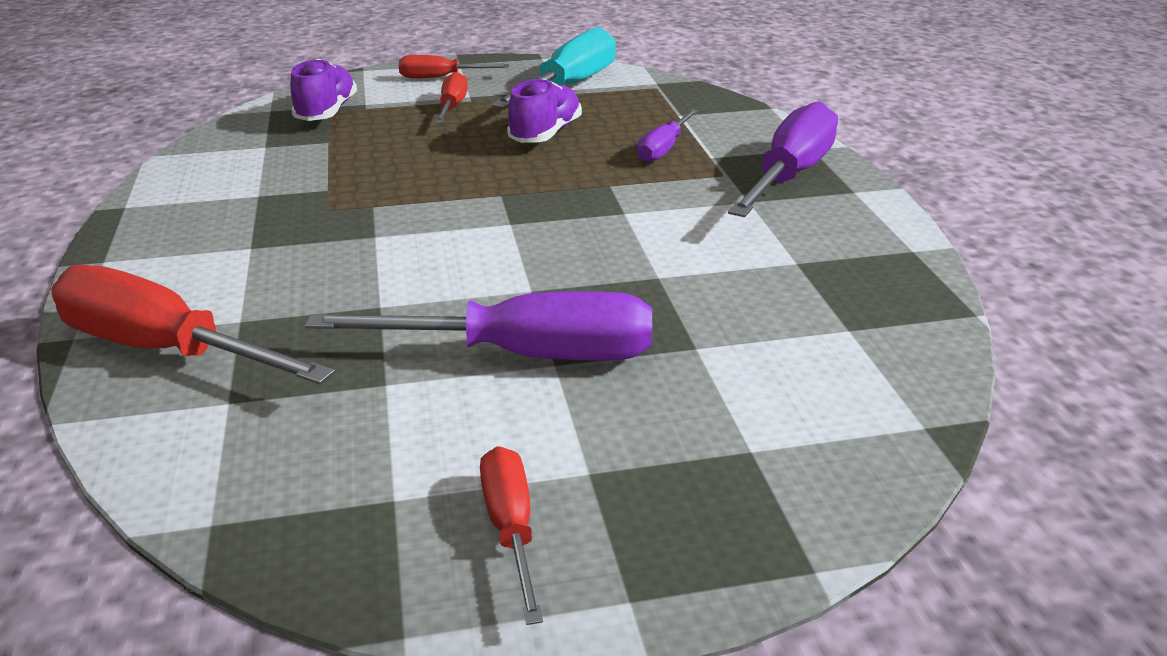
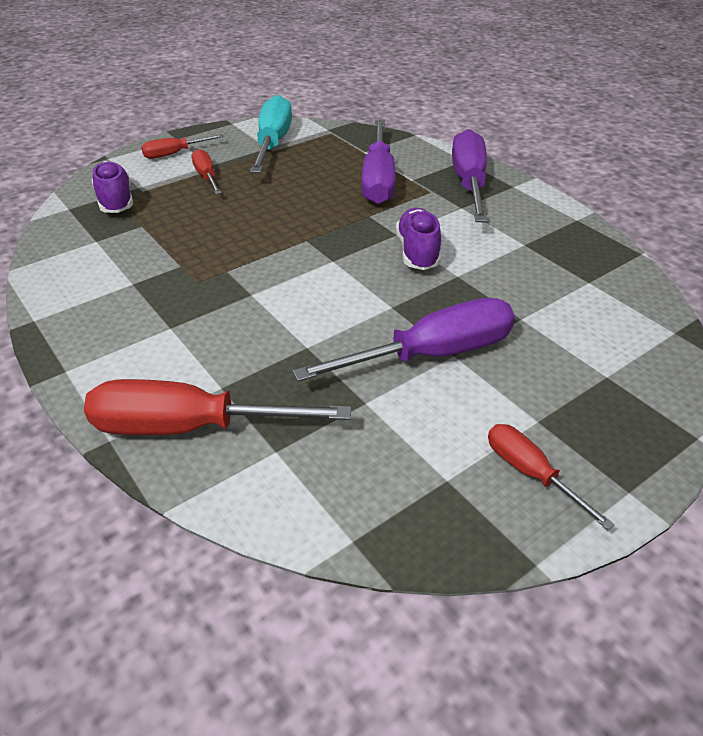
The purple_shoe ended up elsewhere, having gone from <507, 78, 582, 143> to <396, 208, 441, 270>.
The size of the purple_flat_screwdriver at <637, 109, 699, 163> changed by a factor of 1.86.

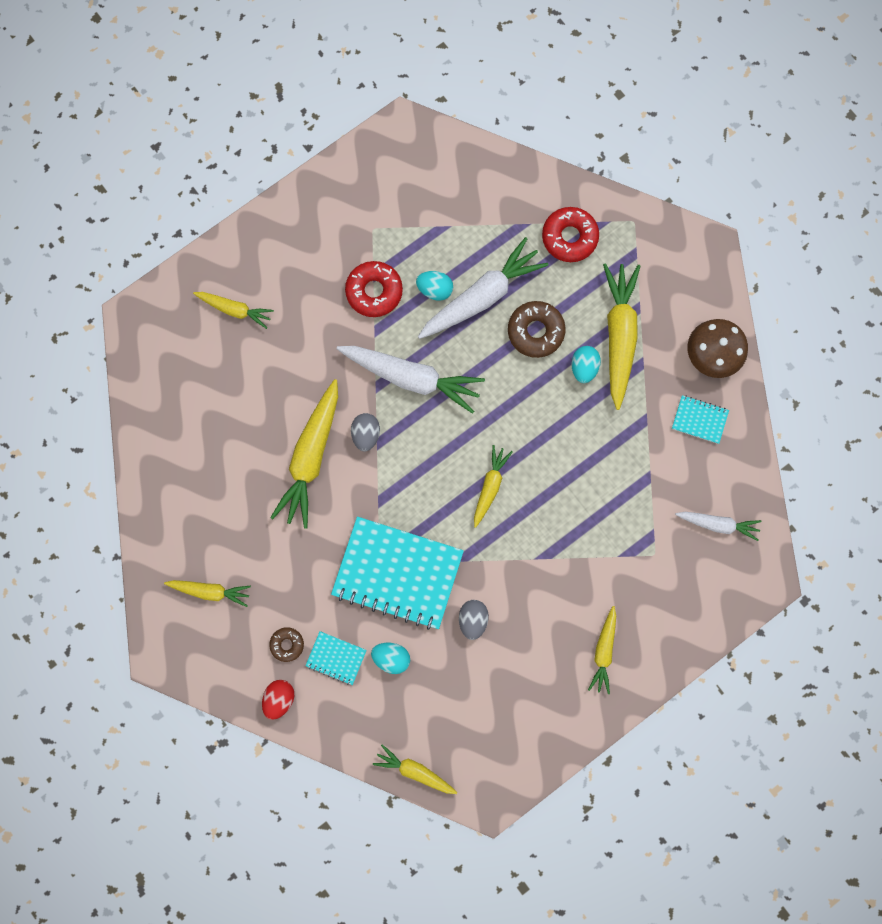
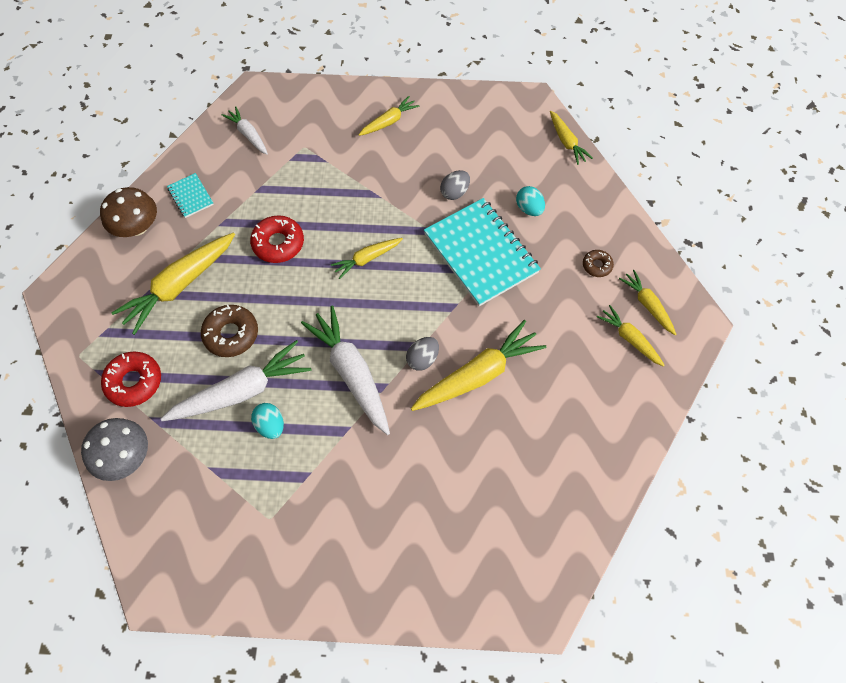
The white_carrot at <418, 237, 548, 339> ended up facing another way, 150 degrees clockwise from before.
The scarlet_donut ended up elsewhere, having gone from <345, 261, 403, 317> to <250, 215, 304, 263>.
The yellow_carrot ended up elsewhere, having gone from <193, 292, 274, 329> to <619, 270, 676, 335>.
The second view lost the turquoise_egg_shape at <571, 346, 601, 383>.
The second view lost the turquoise_exercise_book at <305, 631, 367, 685>.
The second view lost the scarlet_egg_shape at <262, 680, 294, 720>.
The second view gained the gray_toadstool at <81, 418, 148, 481>.

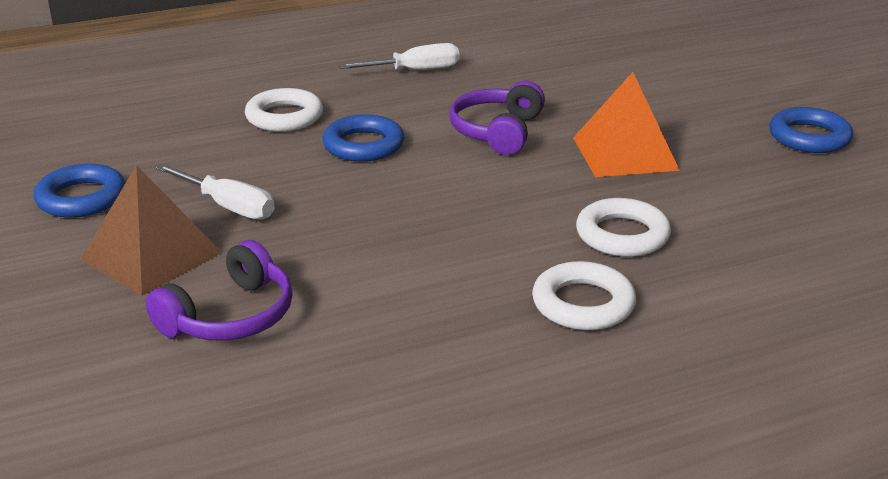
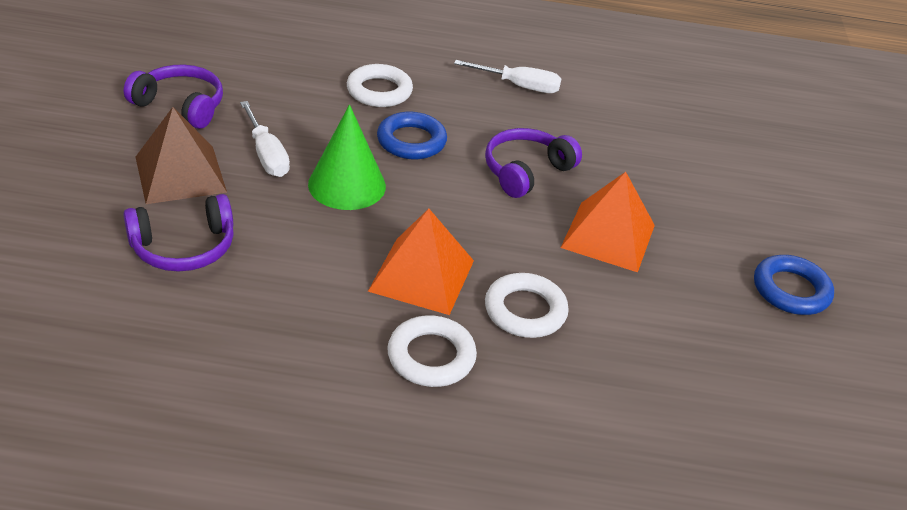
Where the blue_torus stood at <33, 164, 125, 218>, the purple_headphones came to stand at <124, 65, 223, 129>.
The second view gained the leaf-green_solid_cone at <308, 105, 386, 210>.
The second view gained the bright_orange_pyramid_shape at <368, 209, 474, 315>.

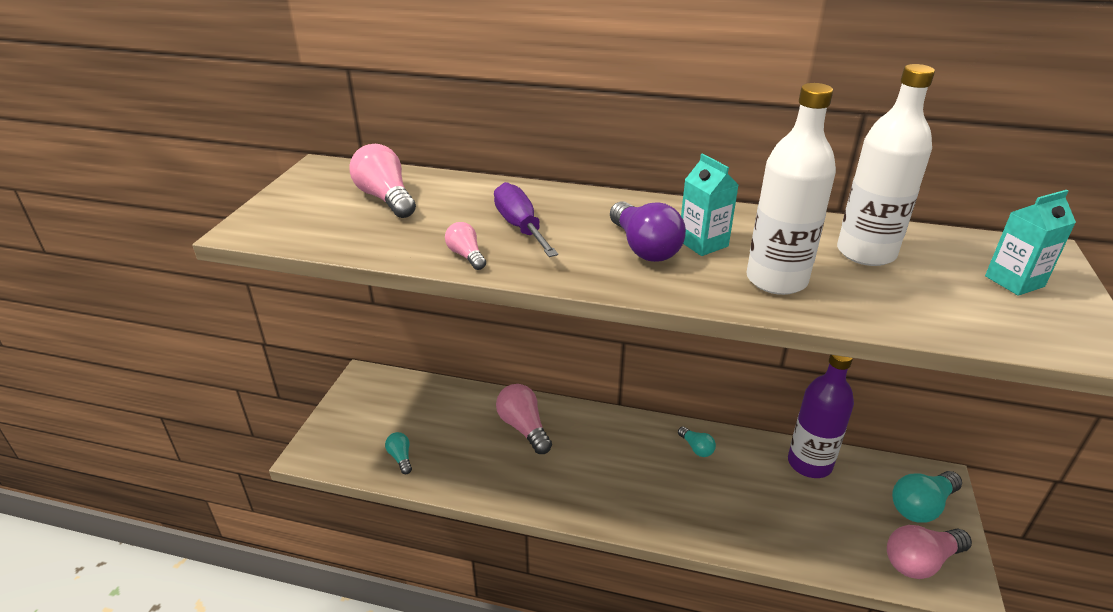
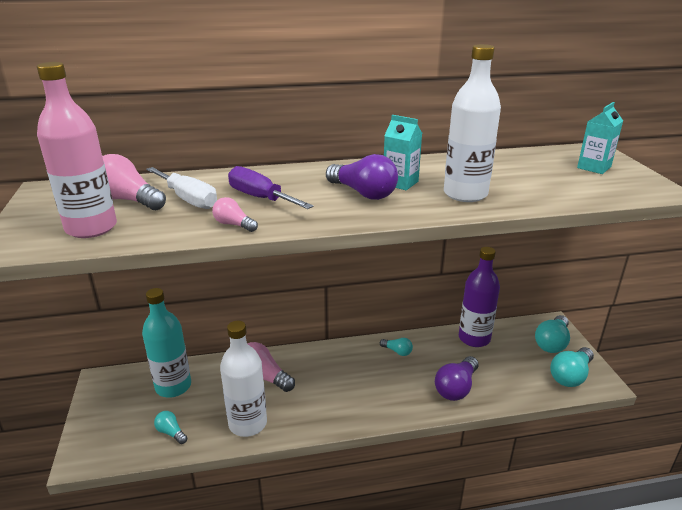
The white_bottle ended up elsewhere, having gone from <837, 64, 935, 266> to <220, 321, 267, 437>.
What was the pink_lightbulb at <887, 525, 972, 579> turned into the turquoise_lightbulb at <550, 347, 594, 387>.
The second view gained the pink_bottle at <37, 62, 117, 238>.
The second view gained the white_flat_screwdriver at <146, 167, 217, 209>.
The second view gained the turquoise_bottle at <142, 288, 191, 397>.
The second view gained the purple_lightbulb at <435, 356, 478, 401>.

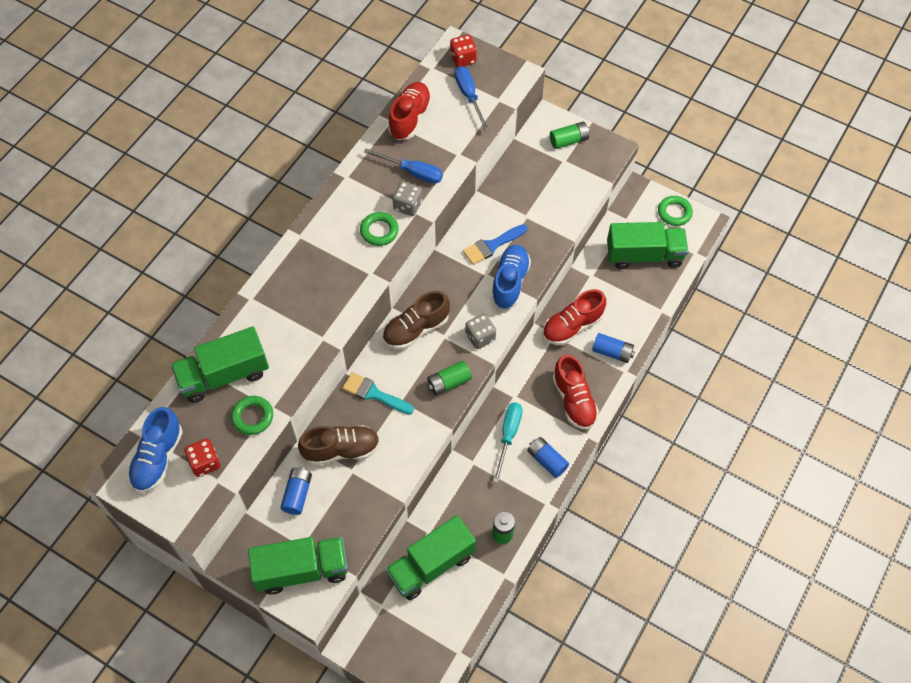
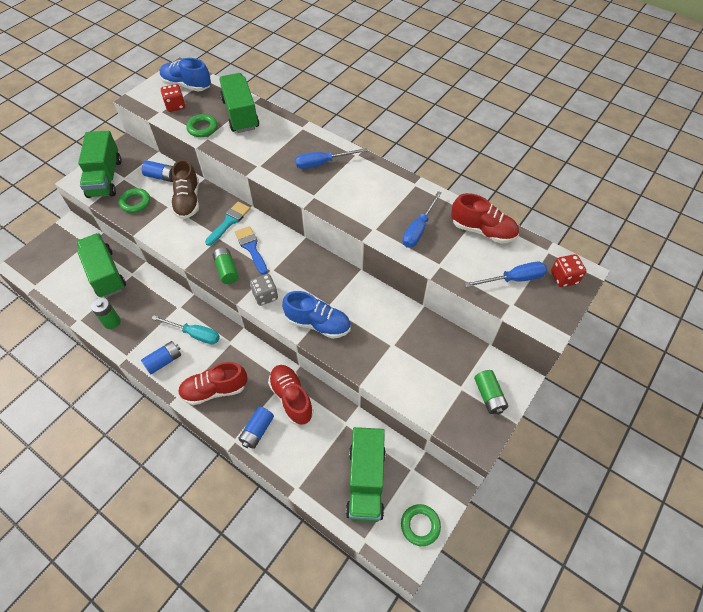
The second view lost the gray_dice at <392, 181, 422, 216>.
The leaf-green_torus ended up elsewhere, having gone from <360, 212, 399, 246> to <119, 188, 150, 213>.
The blue_paint_brush ended up elsewhere, having gone from <463, 224, 527, 265> to <235, 226, 268, 275>.
The second view lost the brown_shoe at <382, 291, 450, 349>.
The second view gained the blue_flat_screwdriver at <295, 148, 367, 169>.

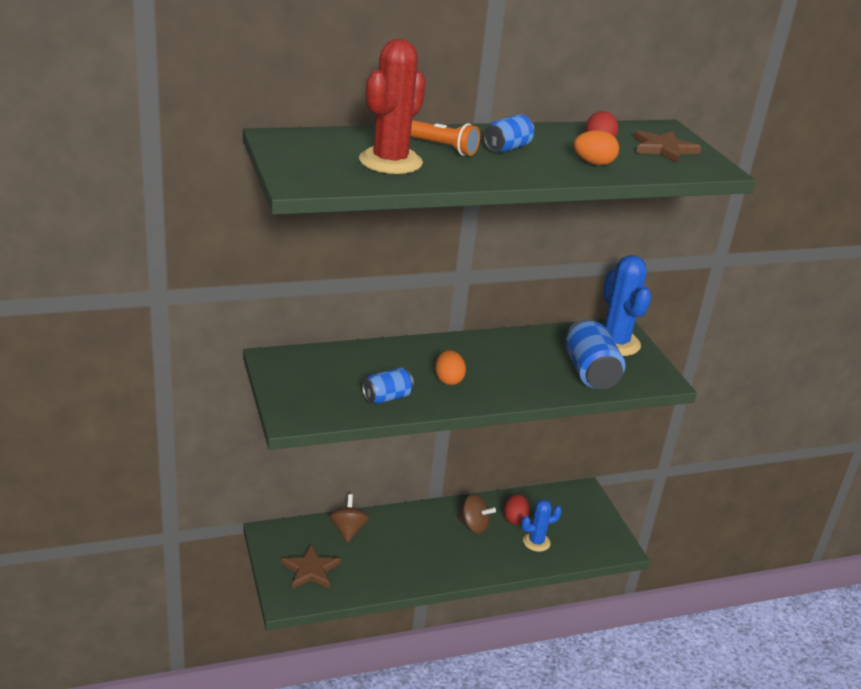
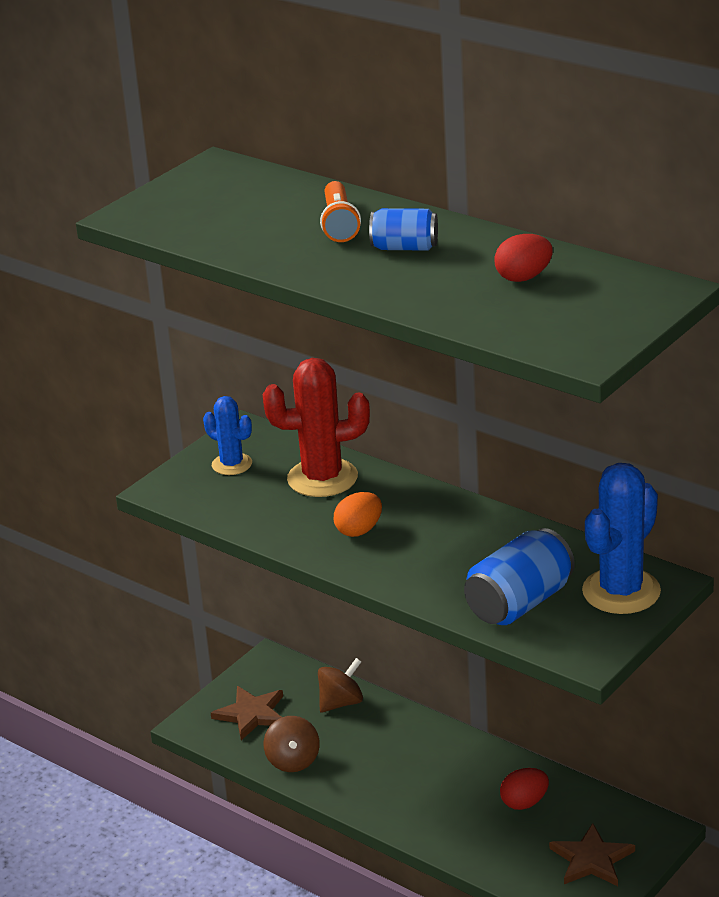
The scarlet_cactus ended up elsewhere, having gone from <359, 39, 426, 174> to <263, 358, 370, 497>.
The second view lost the bright_orange_egg_shape at <574, 130, 619, 165>.
The brown_five-pointed_star ended up elsewhere, having gone from <634, 130, 702, 163> to <549, 823, 635, 886>.
The second view lost the blue_soda_can at <362, 367, 414, 404>.
The brown_toy_top ended up elsewhere, having gone from <457, 494, 496, 534> to <264, 716, 320, 772>.
The blue_cactus ended up elsewhere, having gone from <521, 499, 562, 552> to <203, 396, 252, 475>.

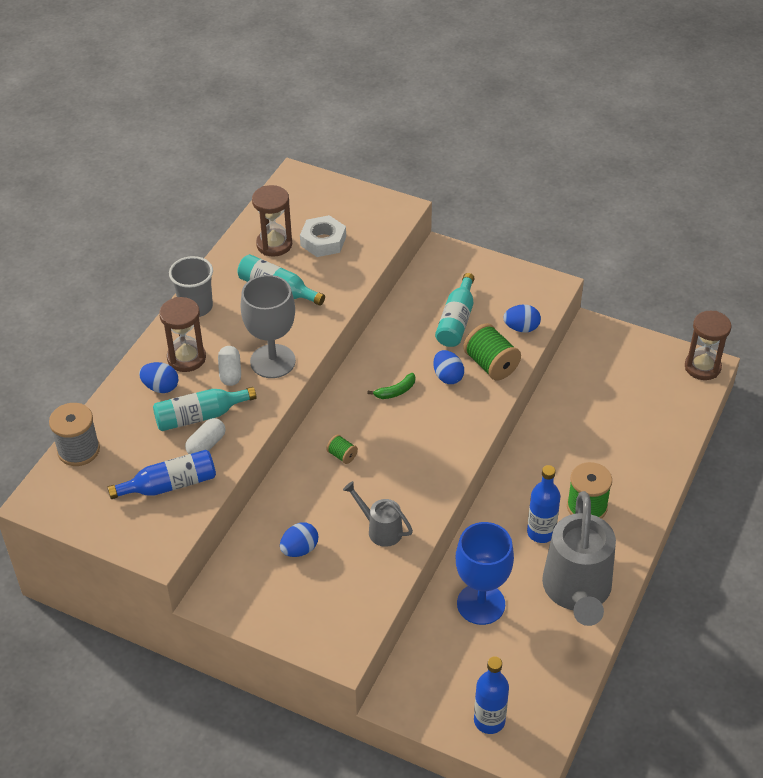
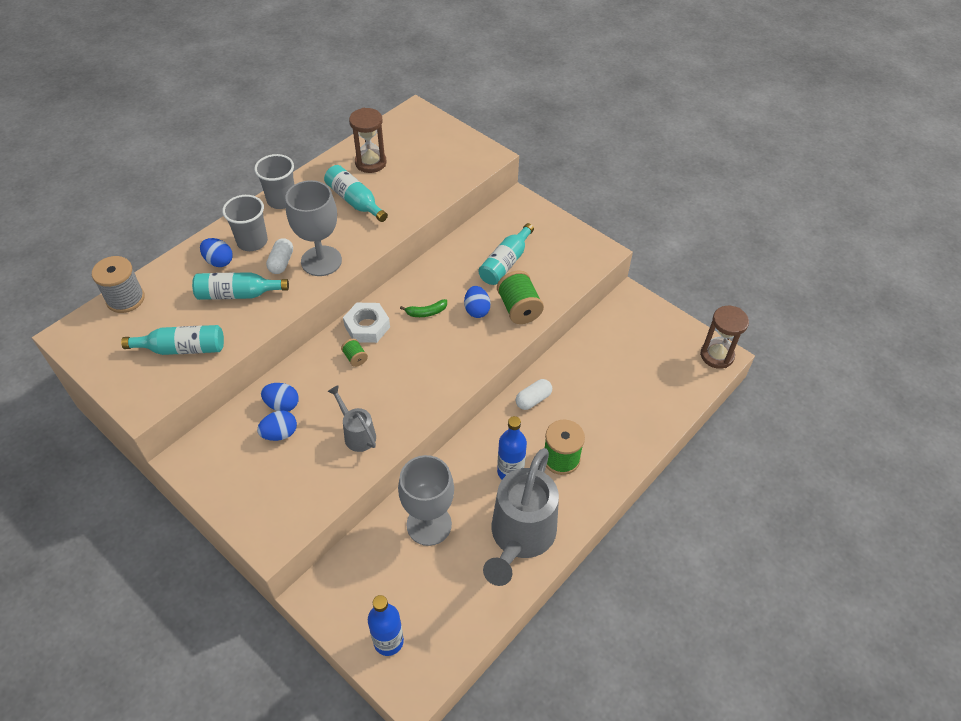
The white_nut ended up elsewhere, having gone from <300, 215, 346, 257> to <343, 303, 390, 343>.
Where the brown_hourglass stood at <159, 297, 206, 372>, the gray_cup came to stand at <222, 195, 268, 251>.
The blue_egg_shape ended up elsewhere, having gone from <503, 305, 541, 333> to <261, 383, 299, 411>.
The white_capsule ended up elsewhere, having gone from <185, 418, 225, 454> to <516, 379, 552, 410>.
What was the blue_bottle at <107, 450, 216, 499> turned into the turquoise_bottle at <121, 325, 224, 355>.
What was the blue_wine_glass at <456, 522, 514, 625> turned into the gray_wine_glass at <398, 455, 454, 546>.

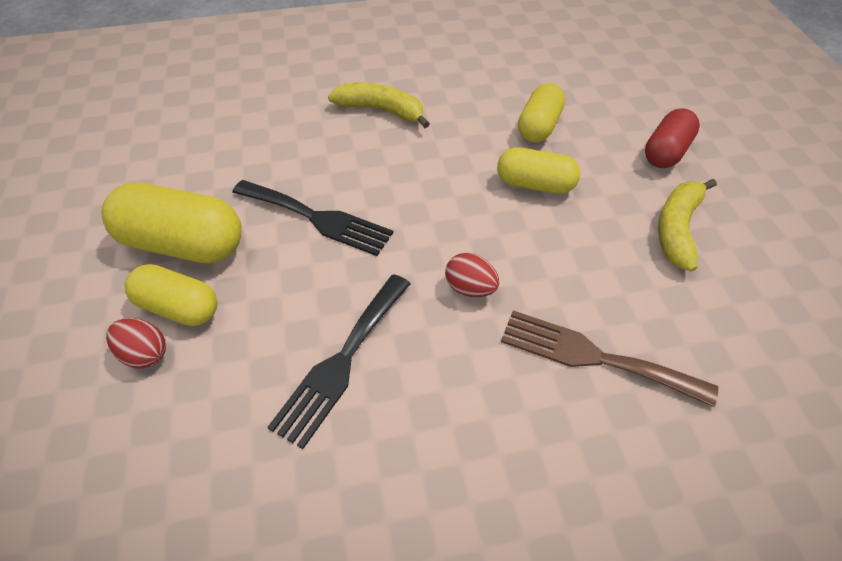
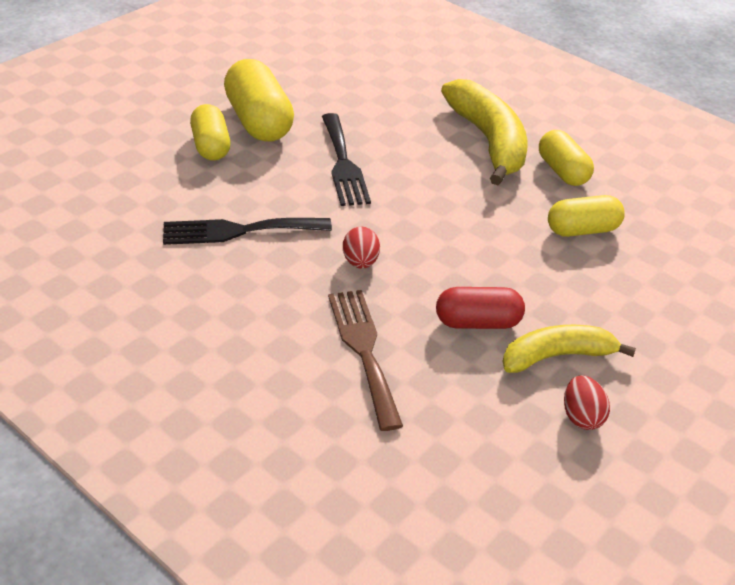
The size of the yellow_toy_banana at <328, 83, 430, 128> changed by a factor of 1.58.
The scarlet_capsule ended up elsewhere, having gone from <645, 108, 700, 168> to <436, 287, 525, 329>.
The yellow_capsule ended up elsewhere, having gone from <497, 147, 580, 194> to <539, 130, 594, 186>.
The scarlet_egg_shape ended up elsewhere, having gone from <106, 318, 166, 369> to <564, 375, 610, 430>.

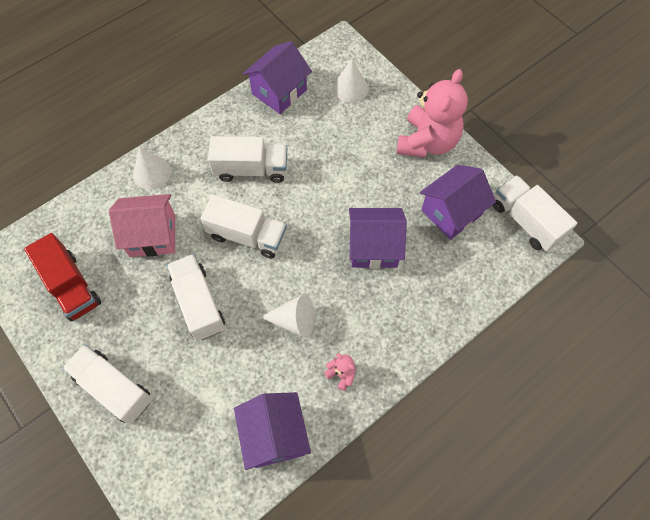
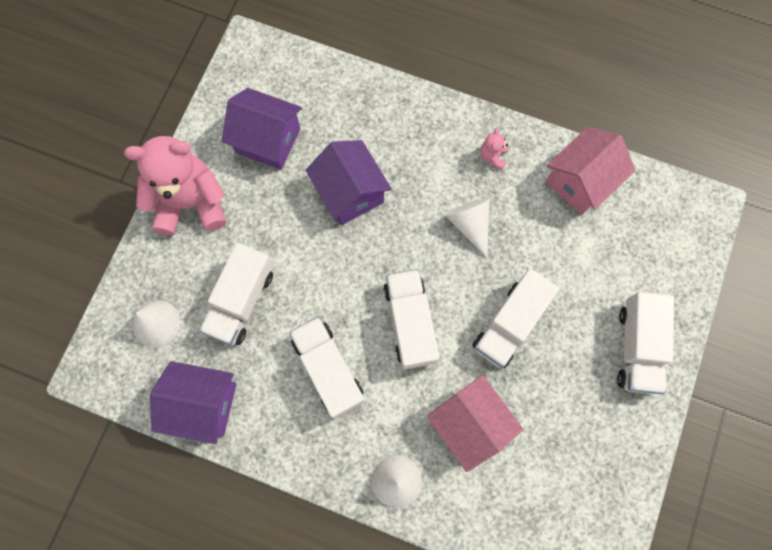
The white_truck ended up elsewhere, having gone from <493, 175, 577, 252> to <199, 243, 274, 345>.
The second view lost the scarlet_truck at <24, 233, 101, 321>.
What was the purple_cottage at <234, 392, 311, 470> turned into the pink_cottage at <546, 127, 635, 215>.

